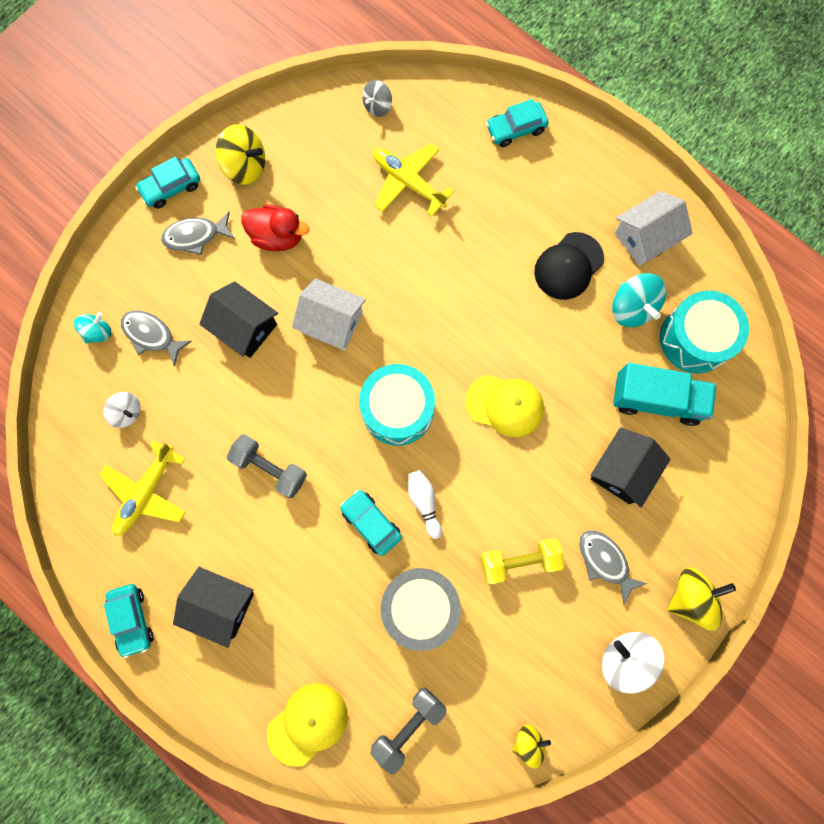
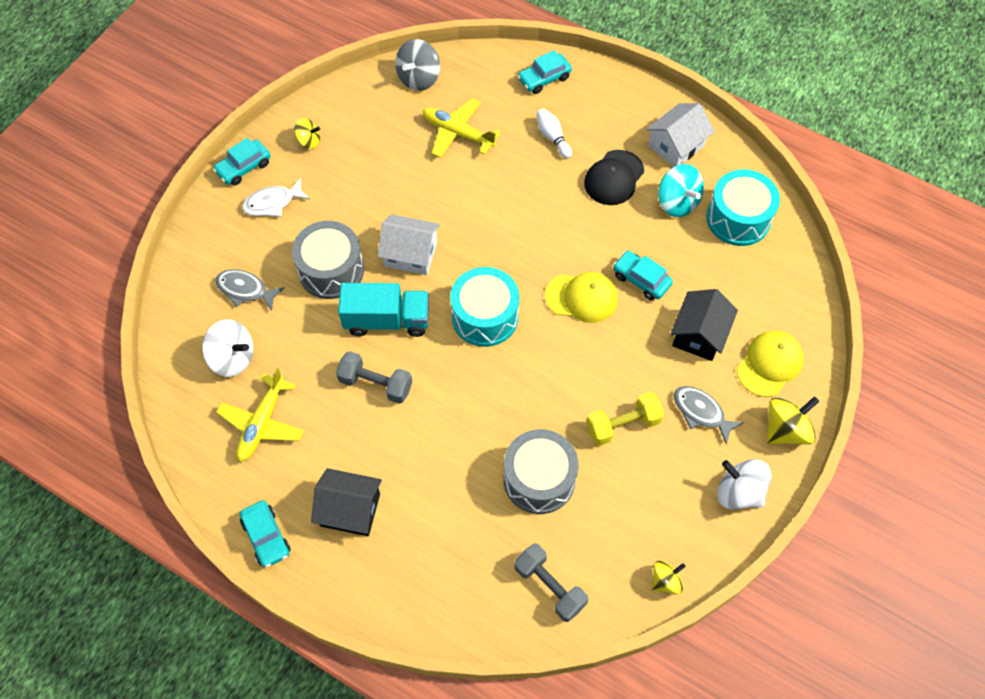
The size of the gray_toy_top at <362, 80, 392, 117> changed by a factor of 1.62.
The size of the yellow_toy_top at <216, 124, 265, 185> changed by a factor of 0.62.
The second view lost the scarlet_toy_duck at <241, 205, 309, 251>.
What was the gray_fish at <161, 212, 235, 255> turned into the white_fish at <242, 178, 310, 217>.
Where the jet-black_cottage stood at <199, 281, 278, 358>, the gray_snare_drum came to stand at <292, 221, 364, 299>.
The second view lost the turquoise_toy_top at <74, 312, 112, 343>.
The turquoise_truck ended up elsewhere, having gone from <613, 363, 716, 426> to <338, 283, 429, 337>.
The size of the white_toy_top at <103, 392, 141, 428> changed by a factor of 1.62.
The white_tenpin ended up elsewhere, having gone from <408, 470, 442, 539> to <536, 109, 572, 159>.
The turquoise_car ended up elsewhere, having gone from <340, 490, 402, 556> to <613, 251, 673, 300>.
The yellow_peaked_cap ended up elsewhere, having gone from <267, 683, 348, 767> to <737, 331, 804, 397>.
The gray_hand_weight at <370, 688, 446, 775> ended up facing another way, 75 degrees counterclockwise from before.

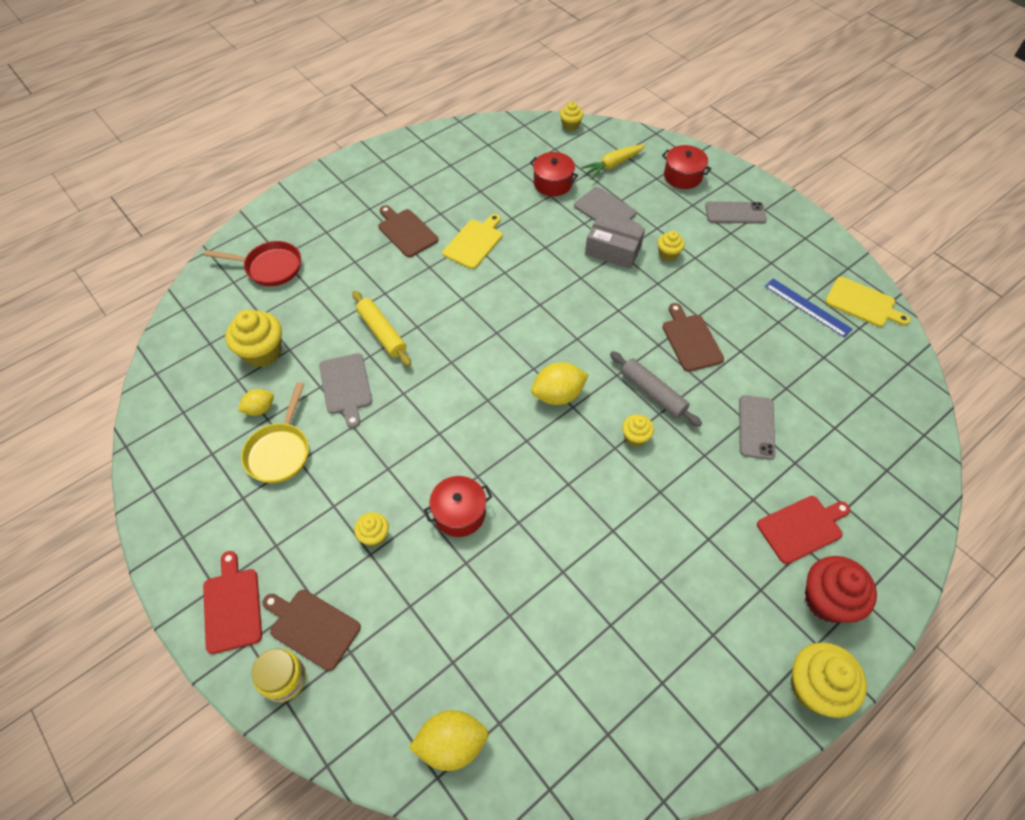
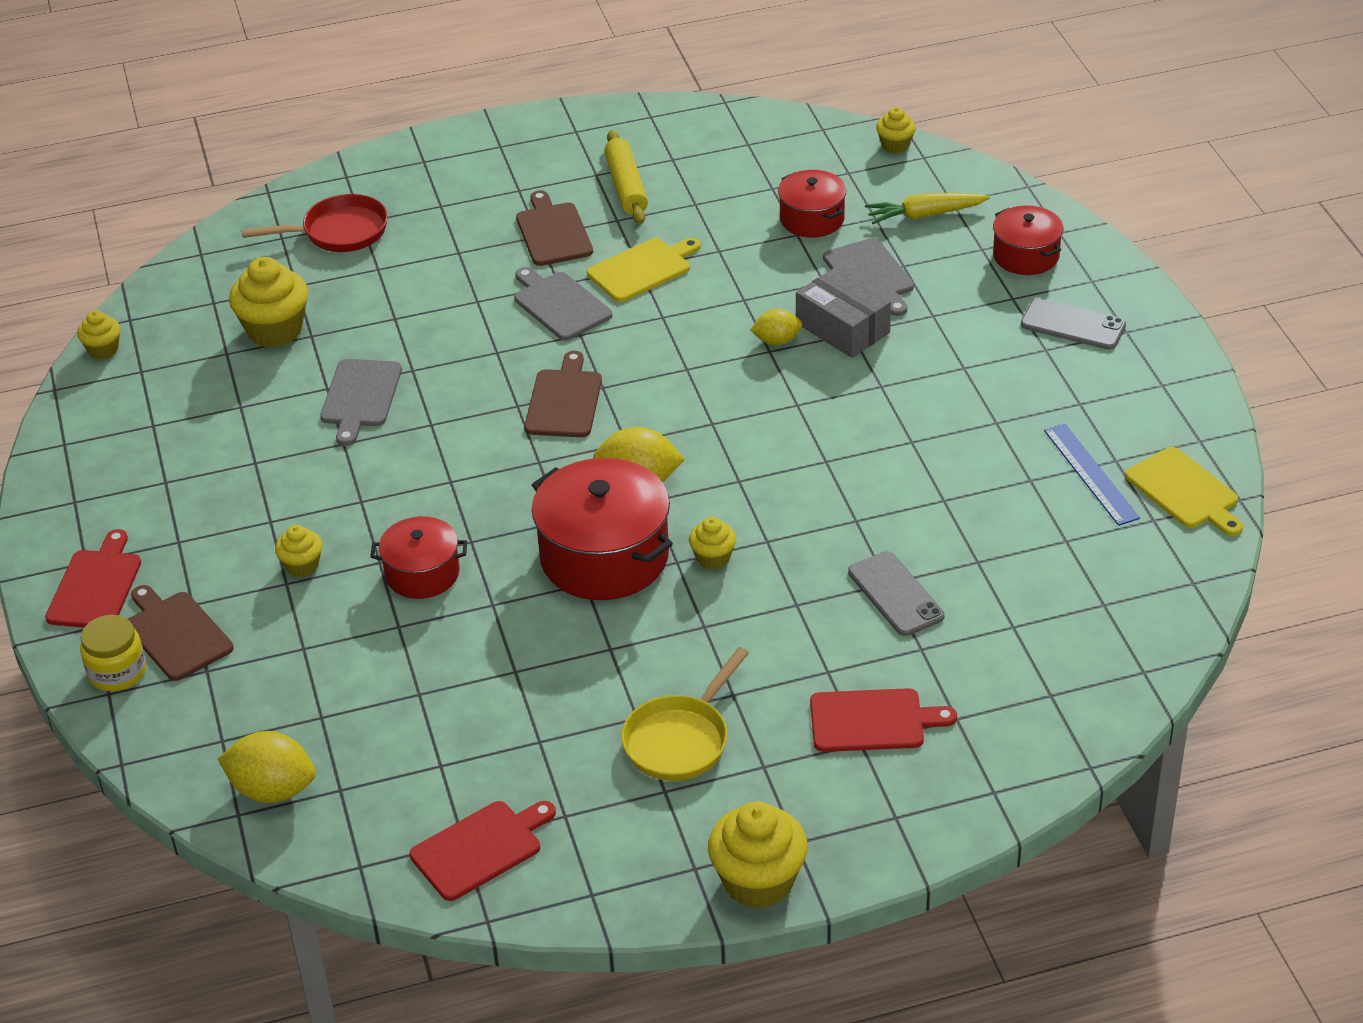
The yellow_cupcake ended up elsewhere, having gone from <658, 231, 685, 261> to <77, 310, 121, 359>.
The scarlet_frying_pan at <204, 241, 301, 286> ended up facing another way, 45 degrees counterclockwise from before.
The yellow_pastry_roller ended up elsewhere, having gone from <352, 291, 411, 367> to <604, 130, 648, 224>.
The brown_chopping_board ended up elsewhere, having gone from <663, 303, 724, 372> to <525, 351, 602, 437>.
The second view lost the gray_pastry_roller at <610, 351, 702, 427>.
The yellow_frying_pan ended up elsewhere, having gone from <241, 382, 309, 483> to <621, 647, 749, 781>.
The yellow_citrus_fruit ended up elsewhere, having gone from <238, 389, 274, 416> to <750, 309, 802, 345>.
The gray_mobile_phone at <739, 395, 775, 460> ended up facing another way, 60 degrees counterclockwise from before.
The second view lost the scarlet_cupcake at <805, 556, 877, 623>.
The second view gained the gray_chopping_board at <514, 267, 612, 340>.
The second view gained the scarlet_cooking_pot at <532, 458, 673, 600>.
The second view gained the scarlet_chopping_board at <410, 801, 556, 901>.

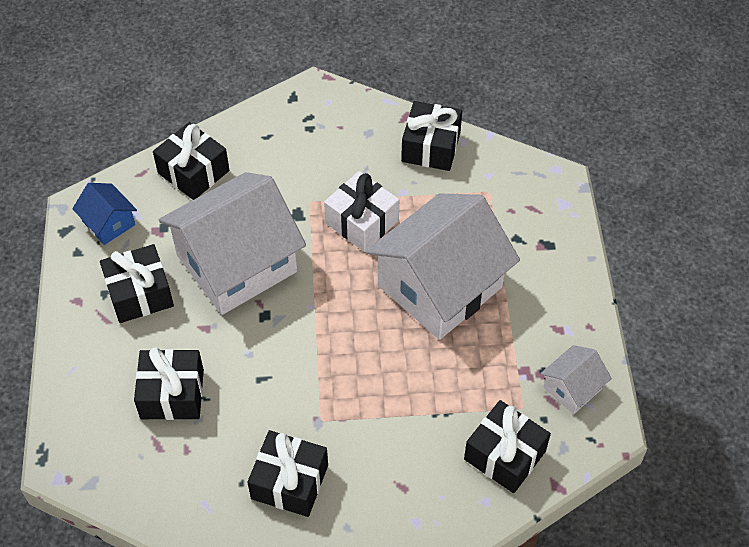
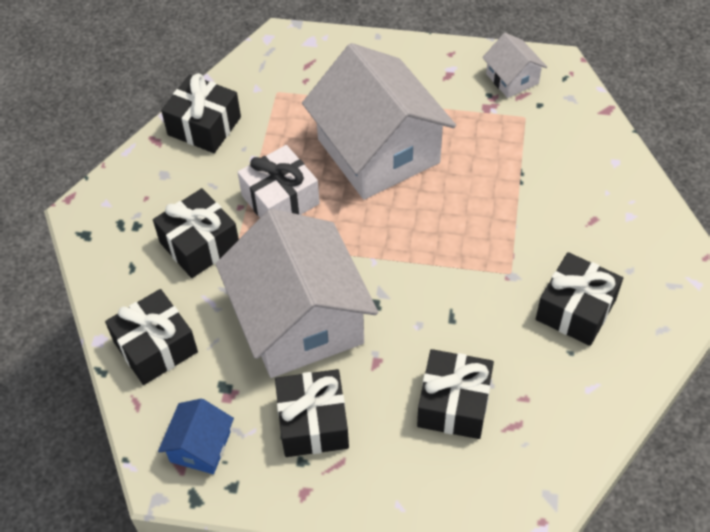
The blue_cottage at <72, 183, 137, 245> ended up facing another way, 45 degrees counterclockwise from before.
The jet-black_present ended up elsewhere, having gone from <464, 400, 551, 493> to <153, 188, 239, 278>.

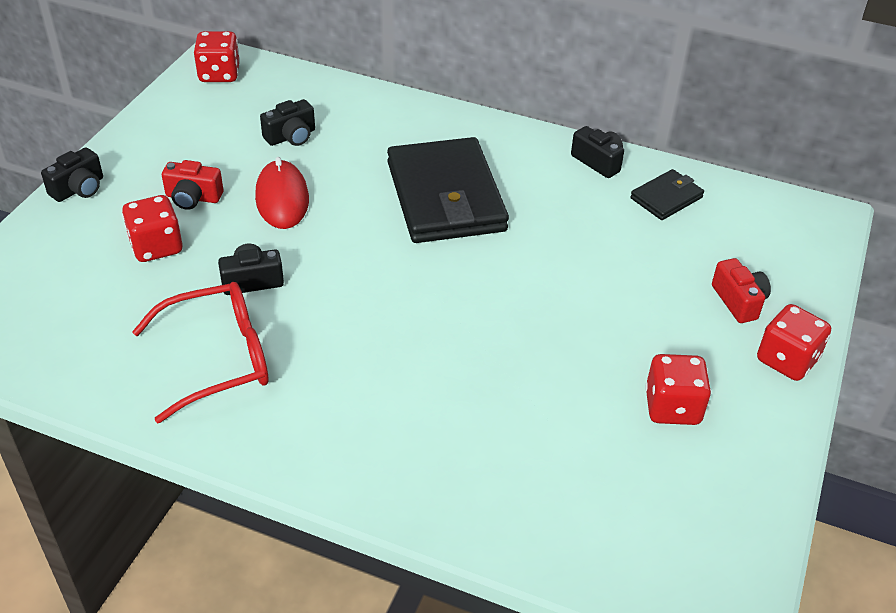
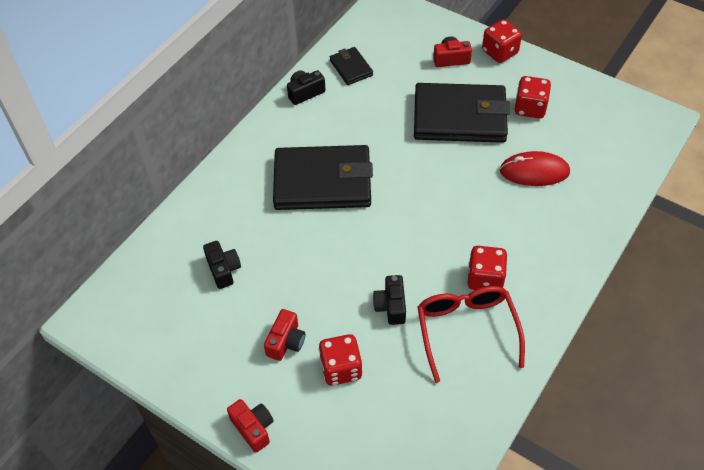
The scarlet_dice ended up elsewhere, having gone from <194, 31, 240, 82> to <468, 246, 508, 290>.
What was the jet-black_camera at <41, 147, 103, 202> turned into the scarlet_camera at <227, 399, 274, 453>.
The scarlet_PC_mouse ended up elsewhere, having gone from <255, 157, 309, 229> to <500, 151, 570, 186>.
The second view gained the jet-black_wallet at <414, 83, 510, 143>.

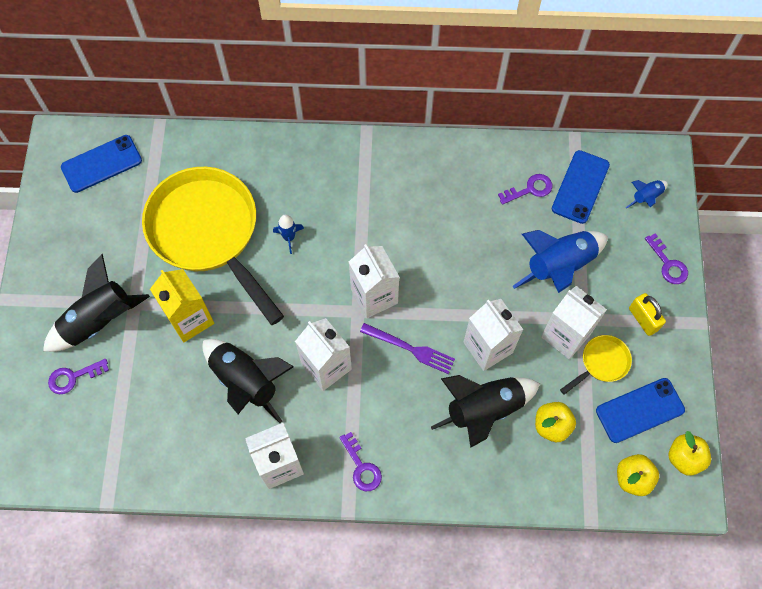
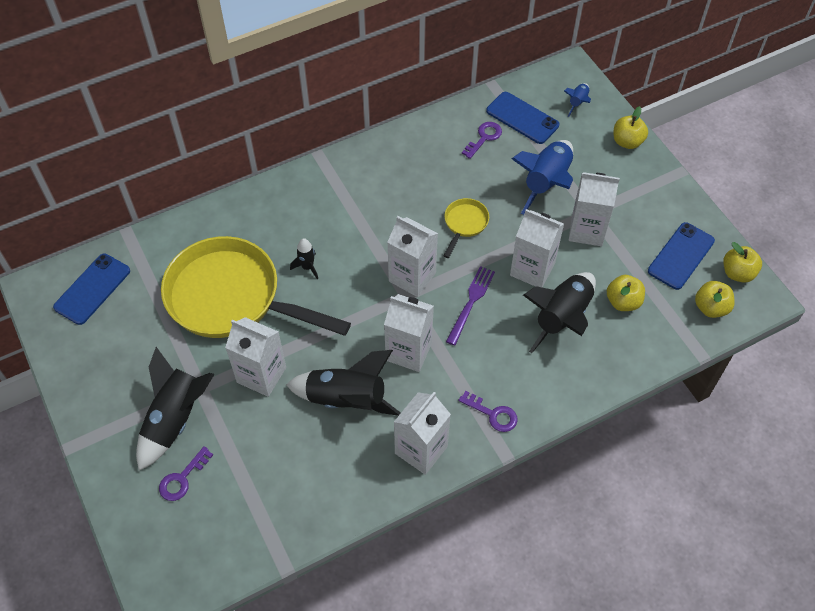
The blue_mobile_phone at <552, 150, 610, 224> ended up facing another way, 45 degrees counterclockwise from before.
What was the blue_spaceship at <273, 215, 304, 254> turned into the jet-black_spaceship at <290, 238, 318, 279>.
Where the purple_latchkey stood at <645, 233, 688, 284>, the yellow_apple_fruit came to stand at <614, 106, 648, 149>.
What was the yellow_milk_carton at <150, 269, 214, 342> turned into the white_milk_carton at <225, 317, 286, 397>.
The second view lost the yellow_padlock at <629, 293, 666, 336>.
The purple_fork at <360, 323, 455, 374> ended up facing another way, 60 degrees counterclockwise from before.
The yellow_frying_pan ended up elsewhere, having gone from <560, 335, 632, 395> to <444, 198, 489, 258>.

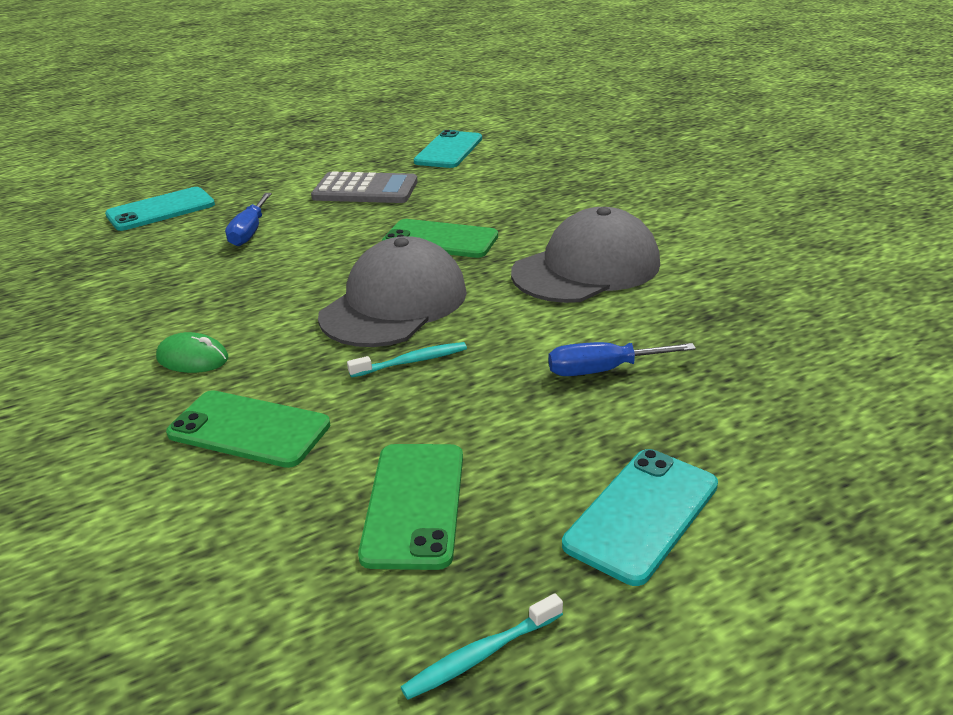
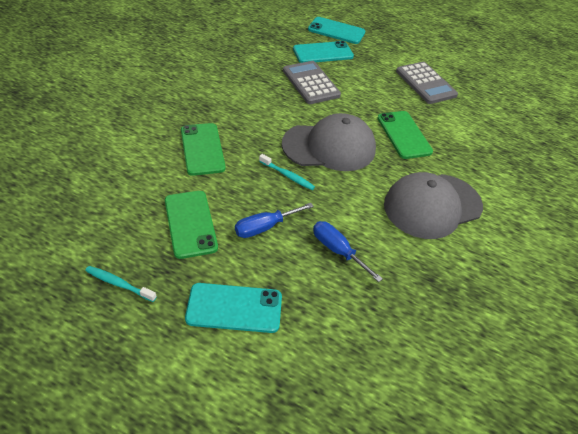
The turquoise_mobile_phone ended up elsewhere, having gone from <414, 130, 482, 168> to <293, 41, 354, 63>.
The blue_flat_screwdriver ended up elsewhere, having gone from <225, 193, 272, 246> to <235, 203, 314, 238>.
The gray_peaked_cap at <511, 207, 660, 303> ended up facing another way, 135 degrees clockwise from before.
The second view lost the leaf-green_PC_mouse at <156, 332, 228, 373>.
The leaf-green_mobile_phone at <358, 444, 463, 570> ended up facing another way, 75 degrees counterclockwise from before.
The second view gained the gray_calculator at <283, 61, 341, 104>.

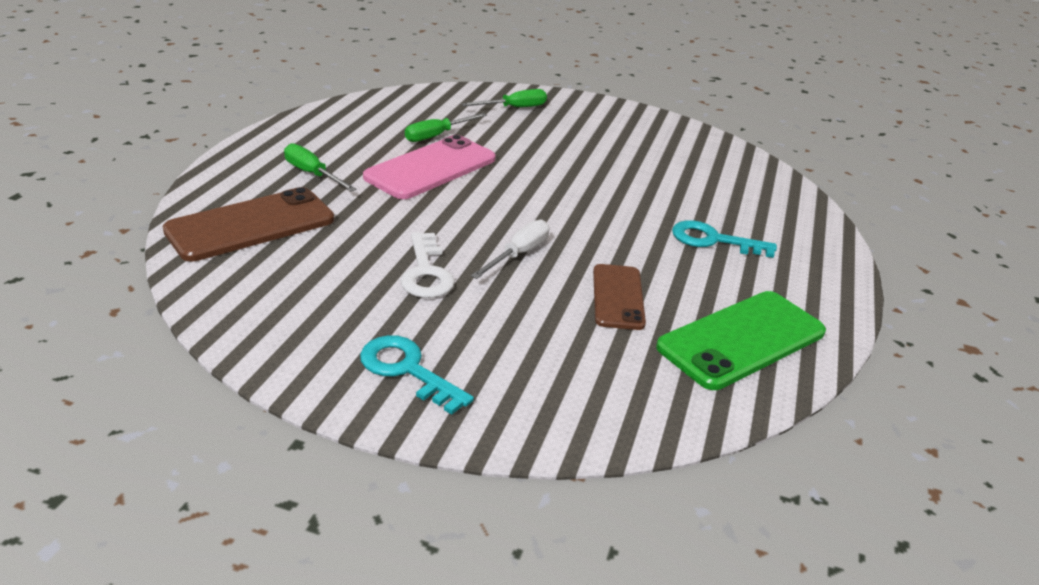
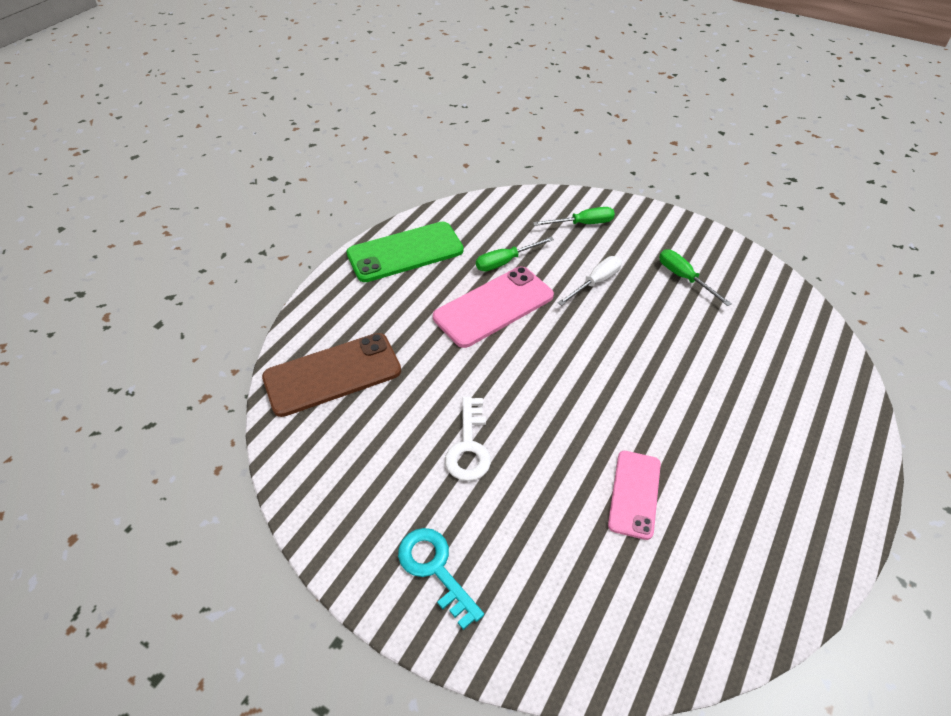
The leaf-green_flat_screwdriver ended up elsewhere, having gone from <284, 143, 357, 192> to <659, 249, 732, 306>.
The white_flat_screwdriver ended up elsewhere, having gone from <471, 220, 550, 279> to <558, 256, 622, 306>.
The second view lost the turquoise_latchkey at <672, 220, 777, 258>.
What was the brown_mobile_phone at <593, 264, 646, 330> turned into the pink_mobile_phone at <608, 451, 661, 540>.
The leaf-green_mobile_phone ended up elsewhere, having gone from <656, 291, 826, 390> to <347, 222, 464, 282>.

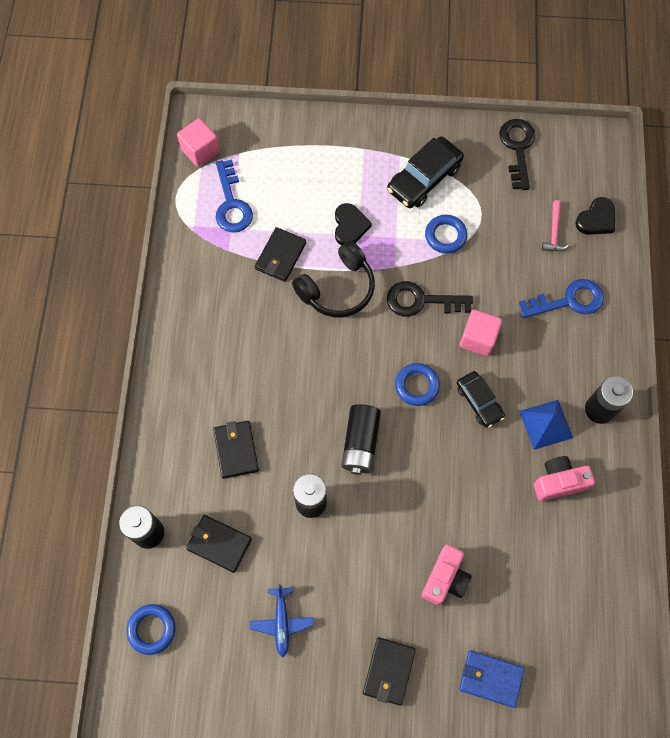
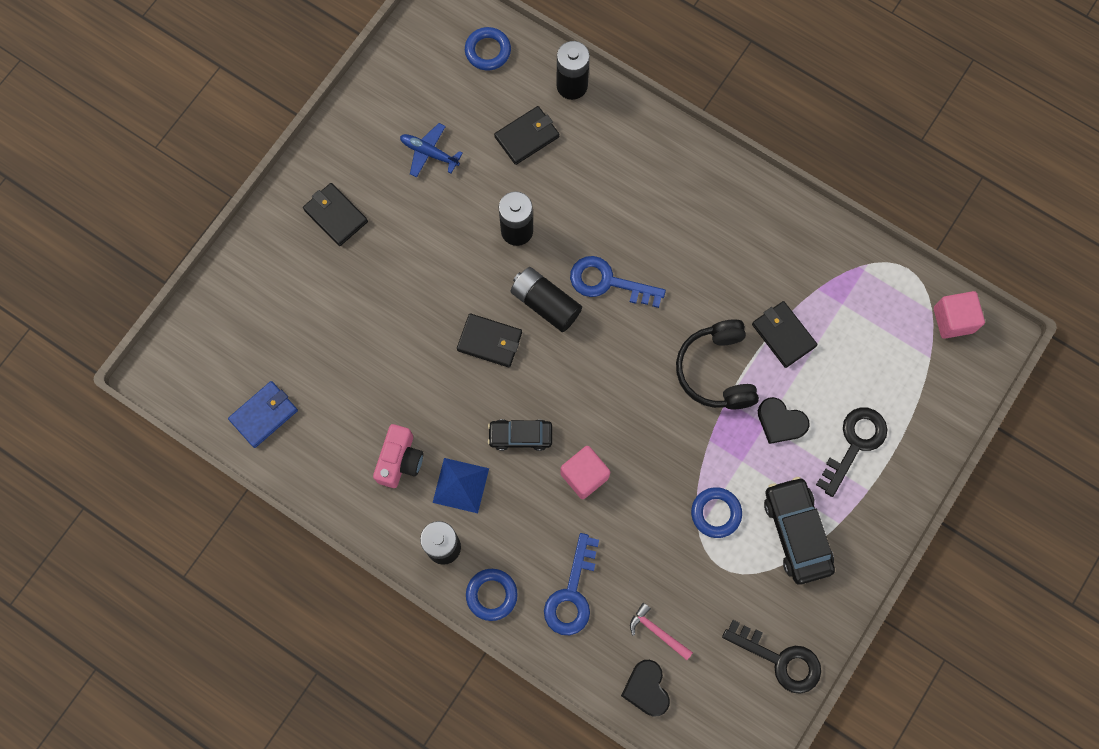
The blue_latchkey ended up elsewhere, having gone from <216, 160, 253, 233> to <570, 256, 666, 308>.
The jet-black_latchkey ended up elsewhere, having gone from <387, 281, 473, 317> to <816, 408, 887, 497>.
The blue_torus ended up elsewhere, having gone from <395, 363, 440, 406> to <466, 569, 518, 621>.
The jet-black_wallet ended up elsewhere, having gone from <213, 421, 259, 479> to <457, 313, 522, 367>.
The second view lost the pink_camera at <422, 544, 471, 605>.
The blue_wallet ended up elsewhere, having gone from <459, 651, 524, 708> to <228, 381, 298, 448>.

